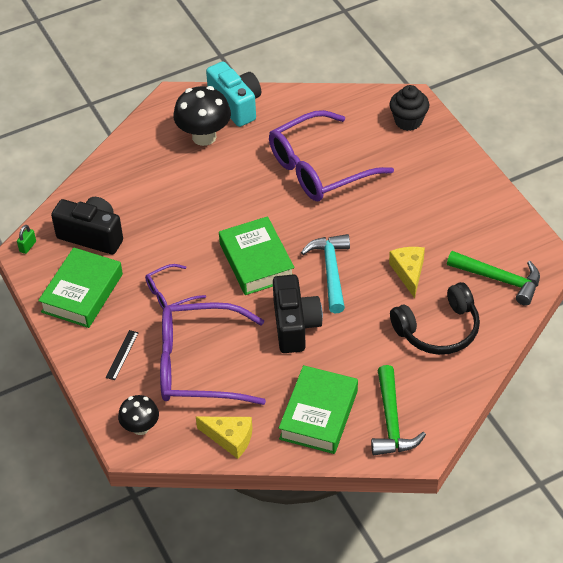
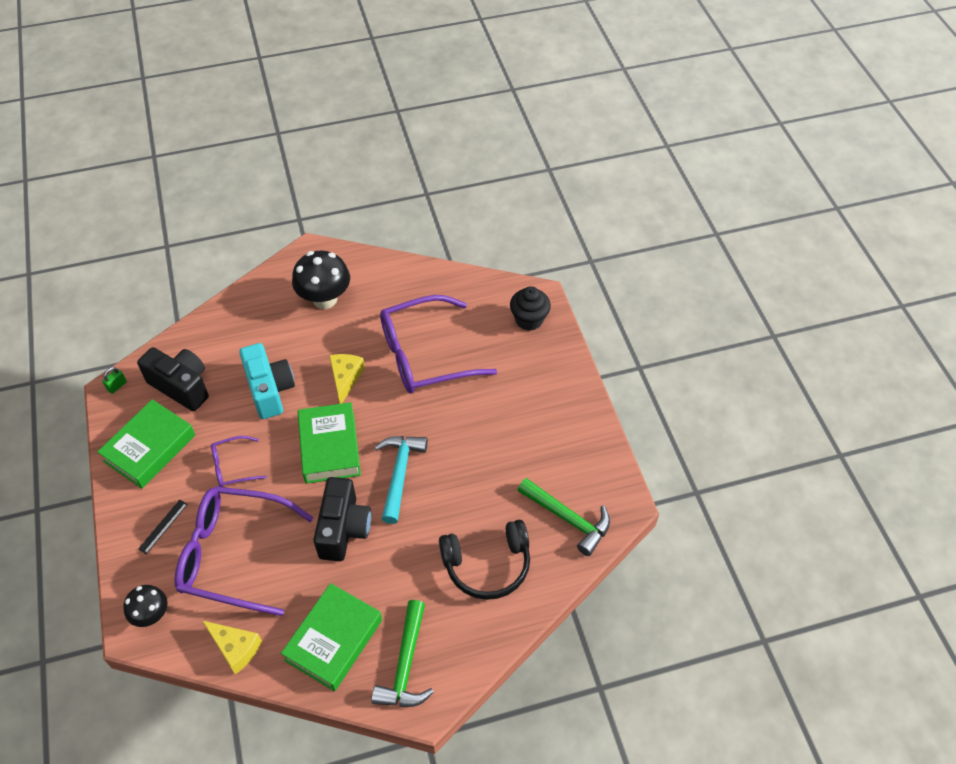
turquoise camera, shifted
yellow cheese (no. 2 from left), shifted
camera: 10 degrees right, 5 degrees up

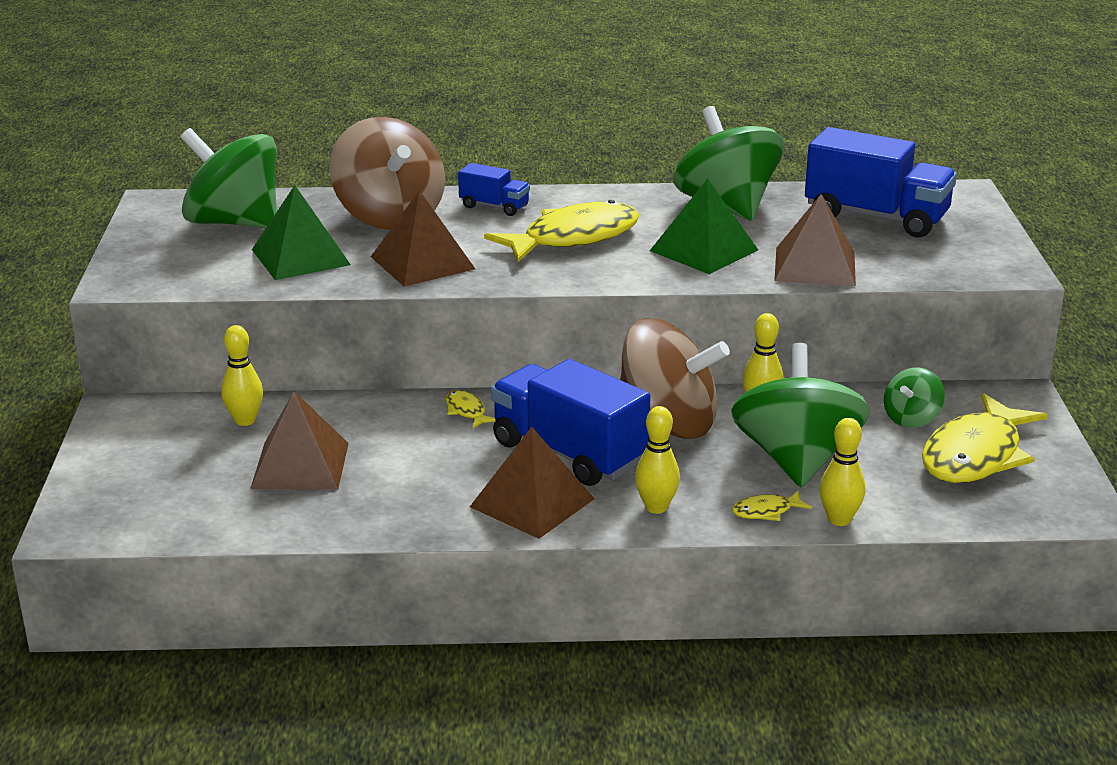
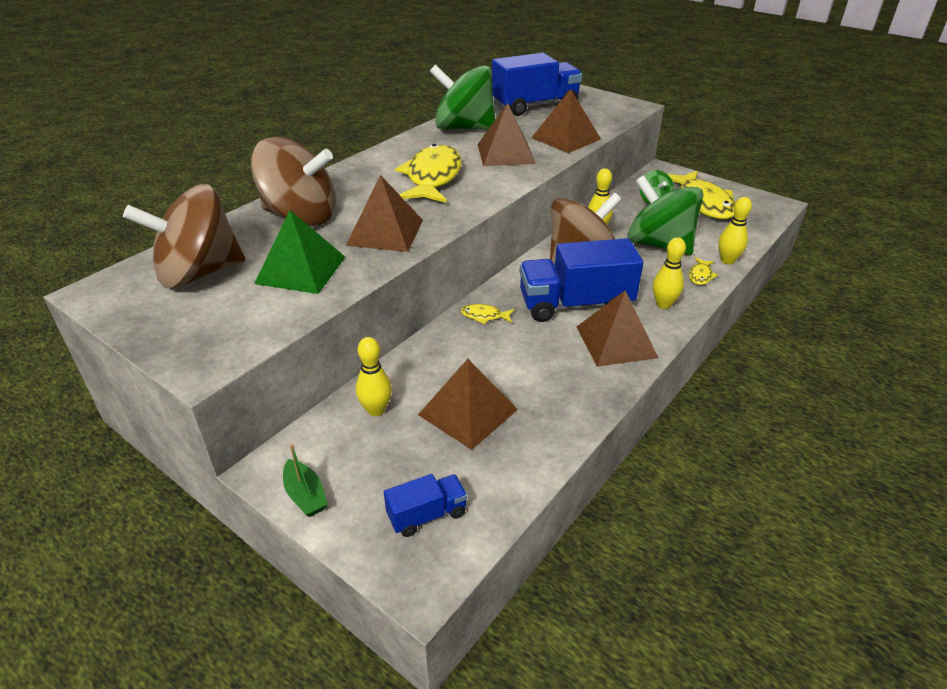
green spinning top (no. 1 from left) -> brown spinning top (no. 1 from left)
blue truck (no. 1 from left), shifted
green pyramid (no. 2 from left) -> brown pyramid (no. 3 from left)
none -> green boat
camera: 50 degrees left, 10 degrees up

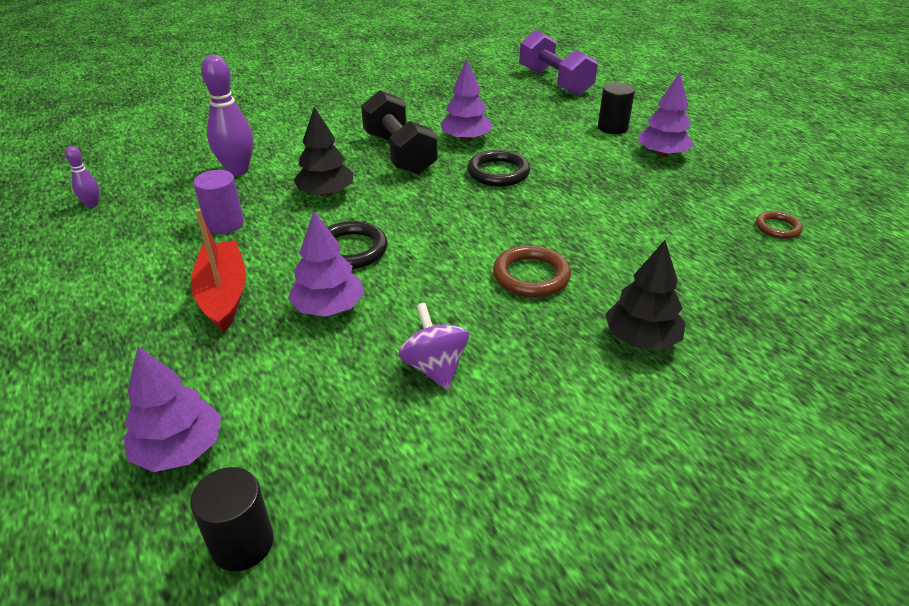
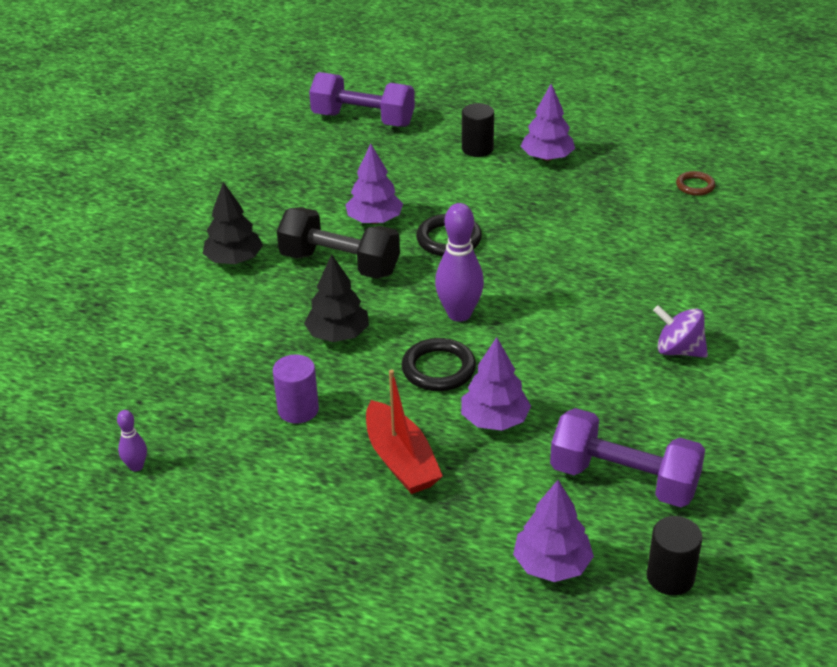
purple bowling pin (no. 2 from left), shifted
red boat, 150 degrees counterclockwise
black tree (no. 2 from left in the first image) -> black tree (no. 1 from left), shifted
brown ring (no. 1 from left) -> none
purple spinning top, shifted
none -> purple dumbbell (no. 2 from left)
camera: 40 degrees left, 0 degrees up

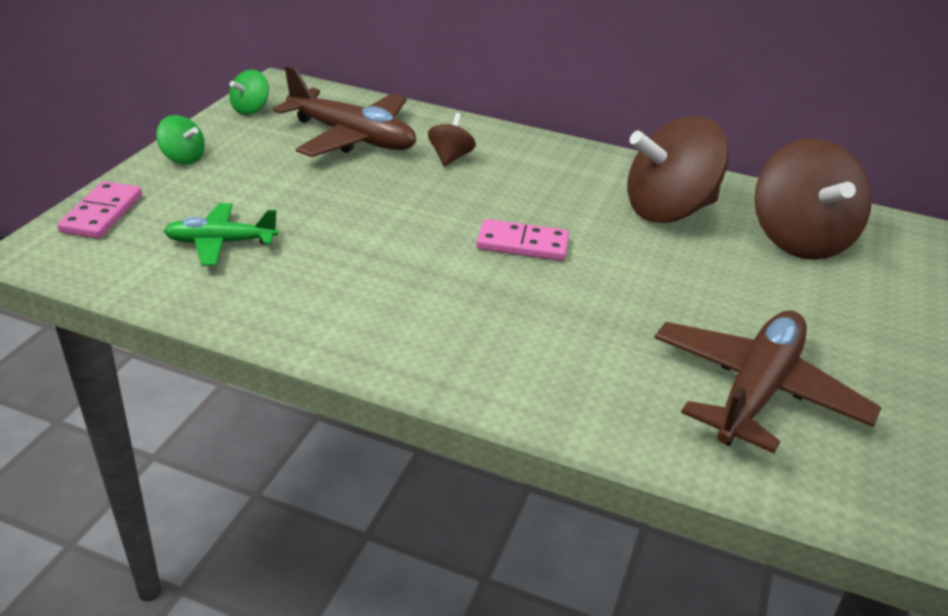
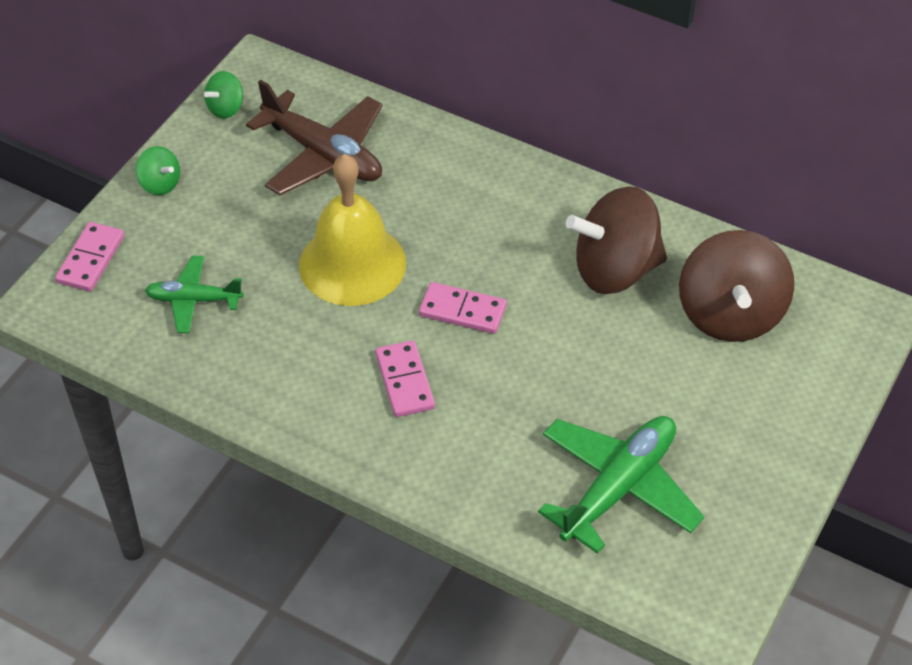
brown spinning top (no. 1 from left) -> none
brown plane (no. 2 from left) -> green plane (no. 2 from left)
none -> yellow bell
none -> pink domino (no. 2 from left)
camera: 10 degrees right, 15 degrees up

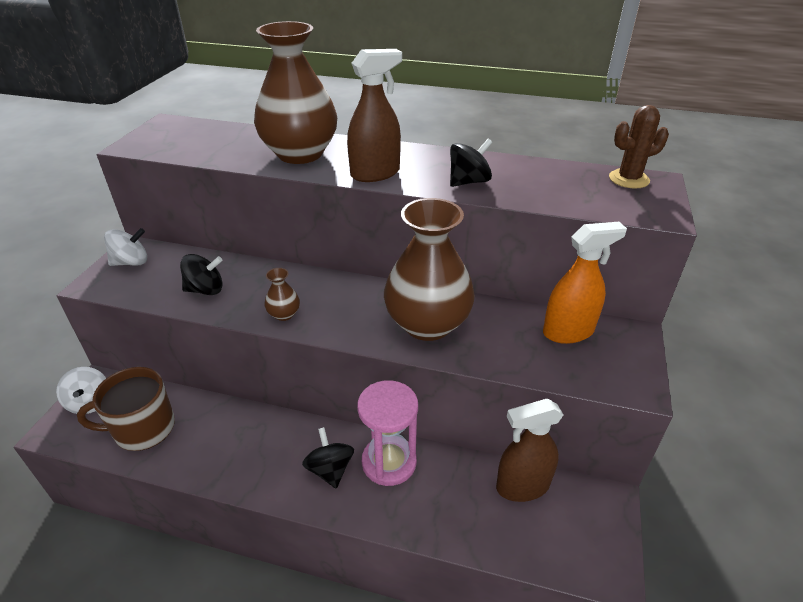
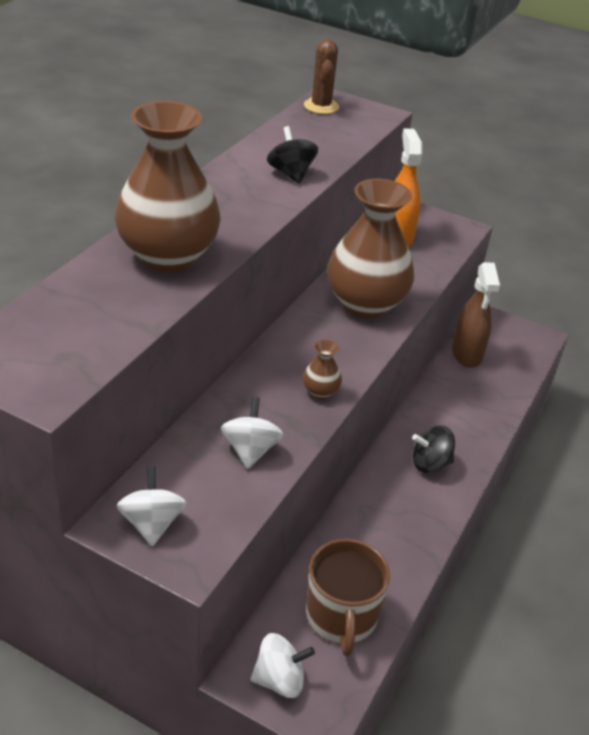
brown spray bottle (no. 1 from left) -> none
black spinning top (no. 1 from left) -> white spinning top (no. 2 from left)
pink hourglass -> none
camera: 80 degrees left, 0 degrees up

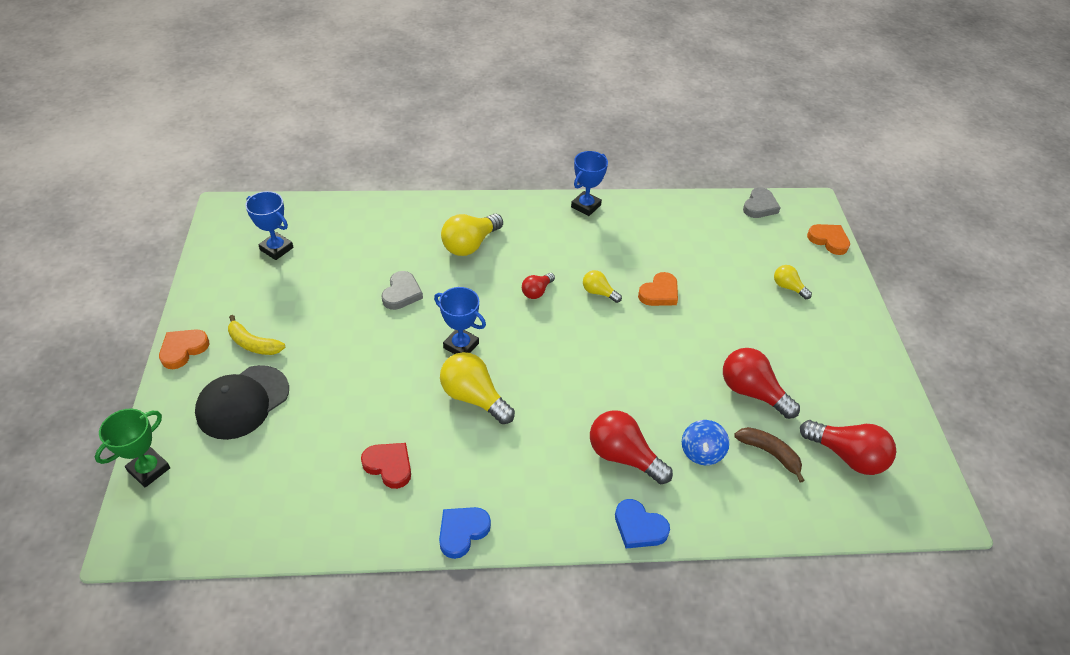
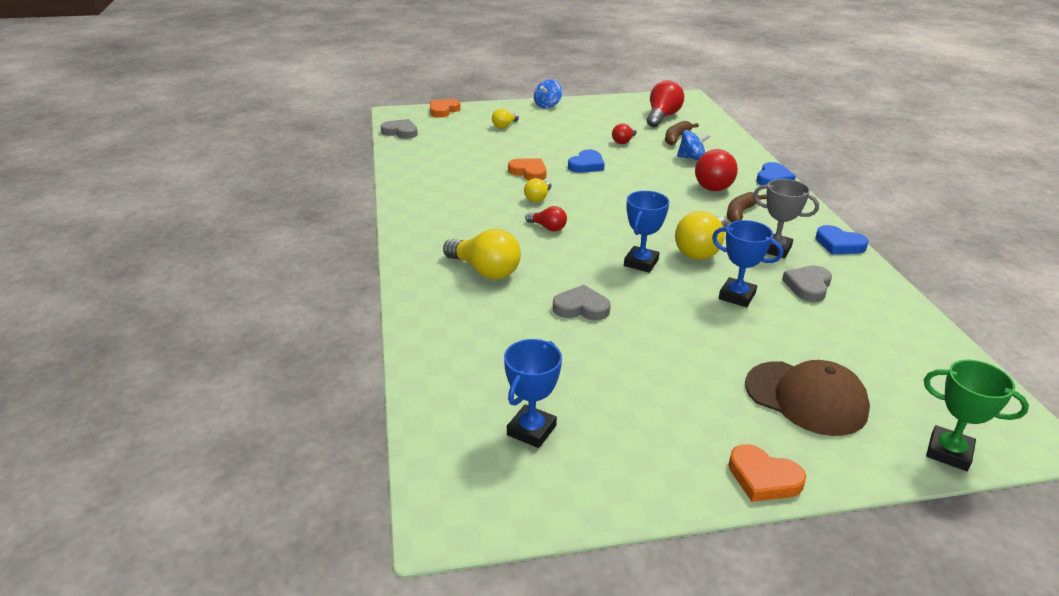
blue trophy (no. 3 from left), shifted
yellow banana -> none
red light bulb (no. 3 from left in the first image) -> red light bulb (no. 2 from left), x0.55
black cap -> brown cap
red heart -> grey heart (no. 3 from left)
none -> blue spinning top (no. 1 from left)
none -> blue heart (no. 1 from left)
none -> grey trophy
none -> brown banana (no. 2 from left)
camera: 95 degrees left, 15 degrees down

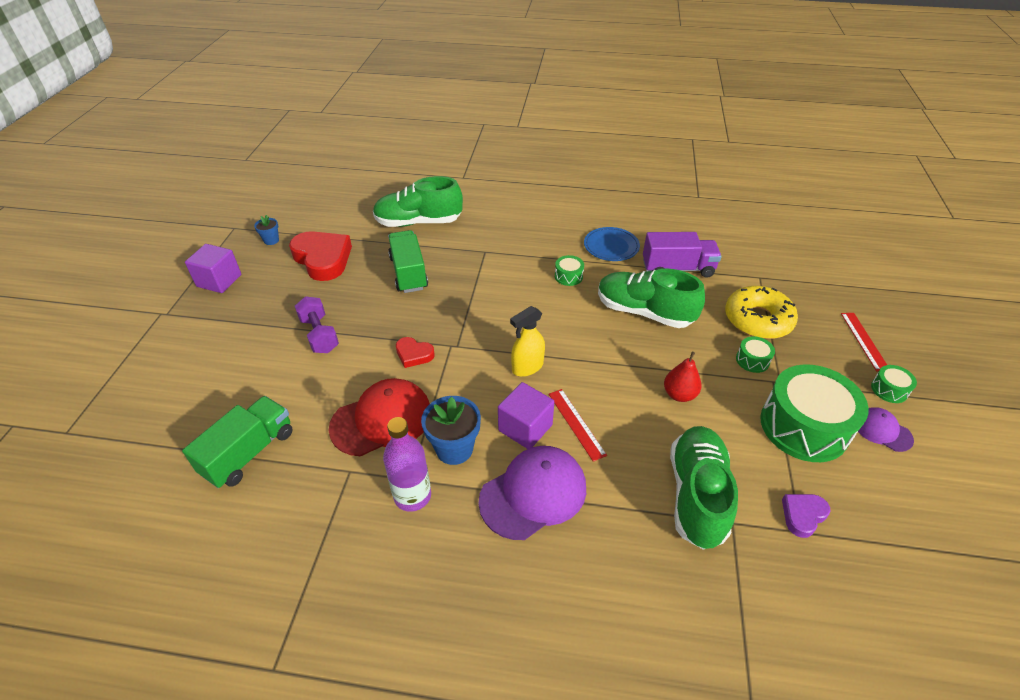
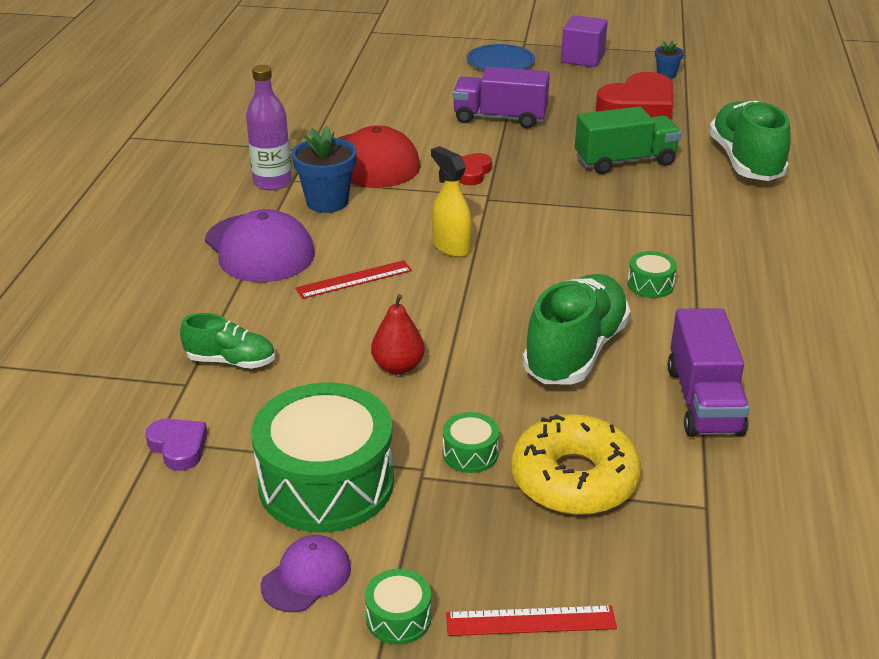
blue plate, shifted
purple dumbbell -> purple truck (no. 1 from left)
purple cube (no. 2 from left) -> none
green truck (no. 1 from left) -> none
green shoe (no. 3 from left in the first image) -> green shoe (no. 1 from left), x0.55
camera: 90 degrees right, 10 degrees down

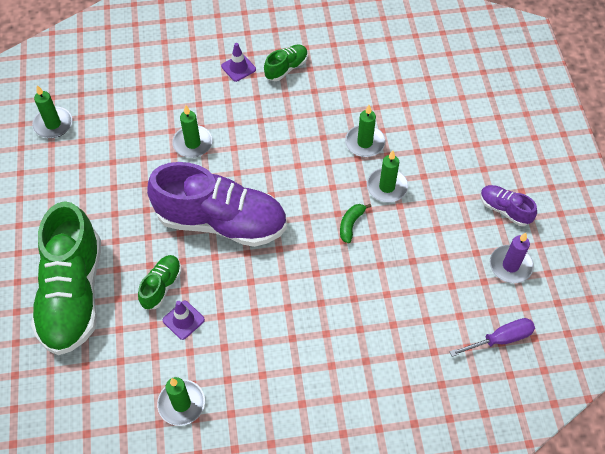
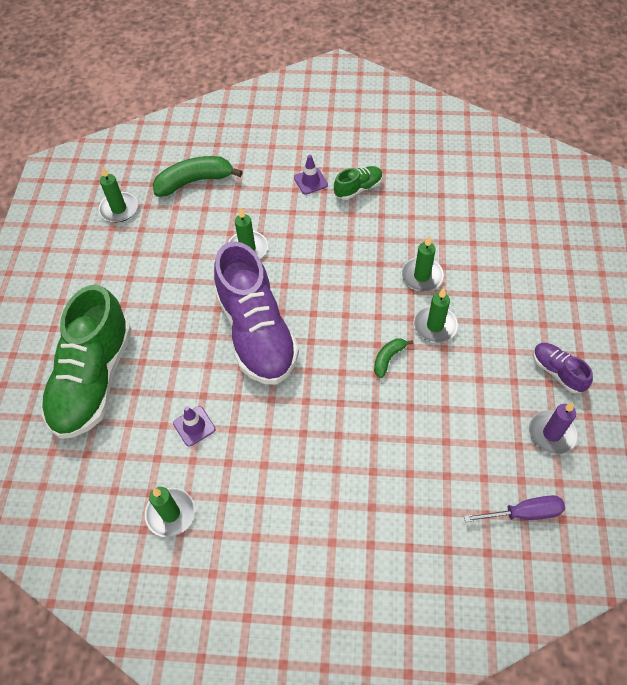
purple shoe (no. 1 from left), 45 degrees clockwise
green shoe (no. 2 from left) -> none
none -> green banana (no. 1 from left)
camera: 15 degrees right, 0 degrees up

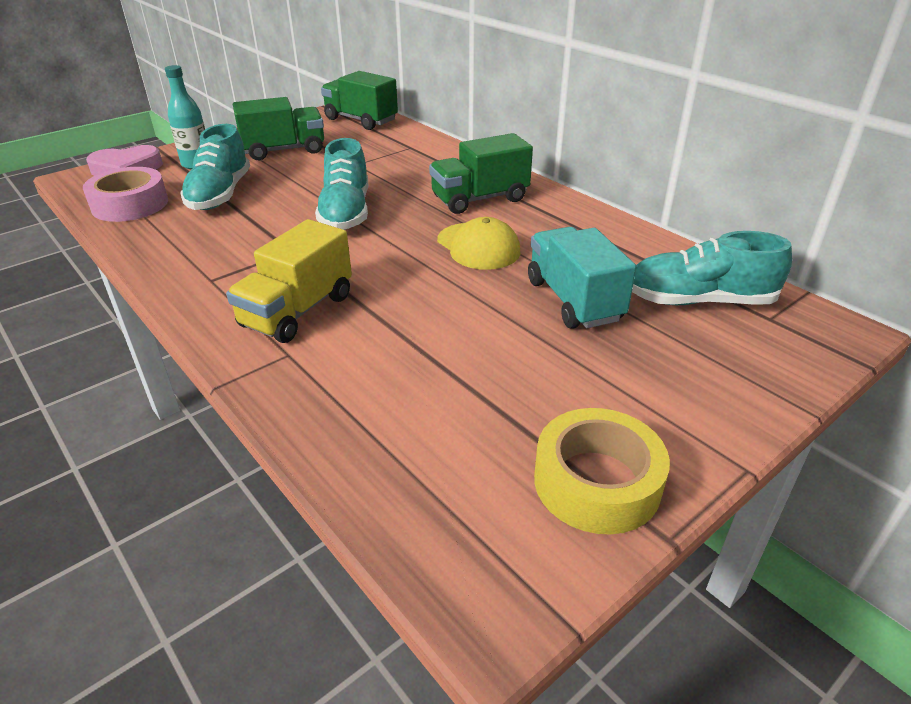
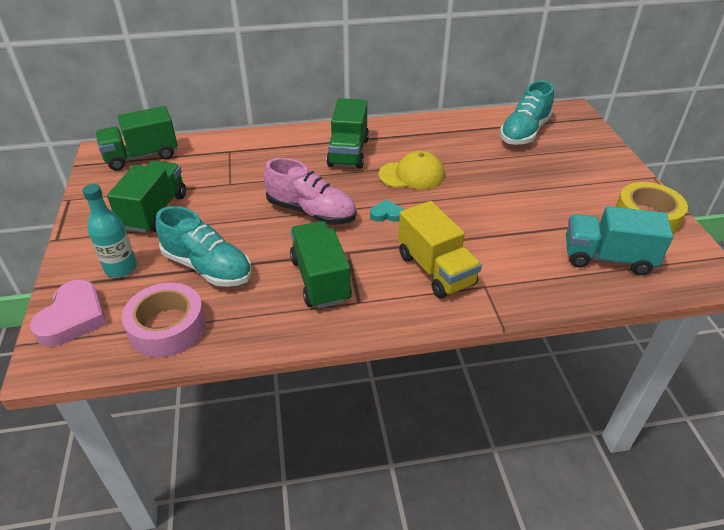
turquoise shoe (no. 2 from left) -> pink shoe
turquoise truck, shifted
none -> turquoise heart
none -> green truck (no. 3 from left)
camera: 60 degrees left, 5 degrees up

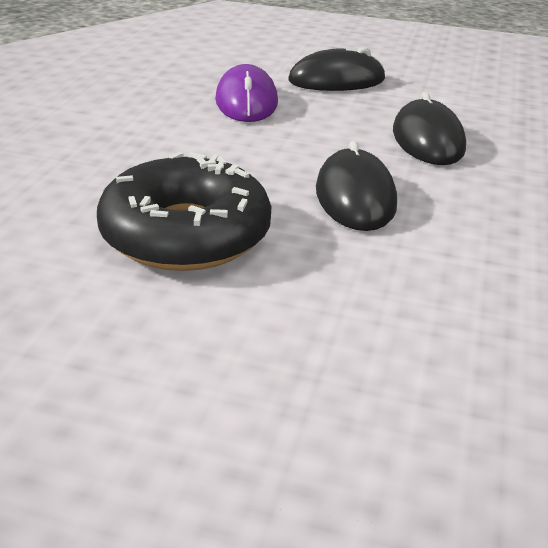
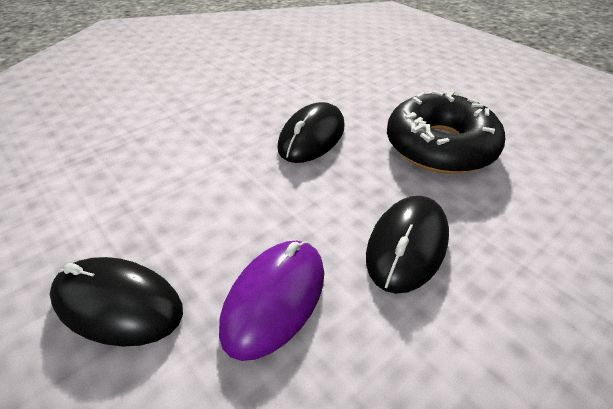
black mouse (no. 3 from left), shifted
camera: 145 degrees left, 10 degrees up

